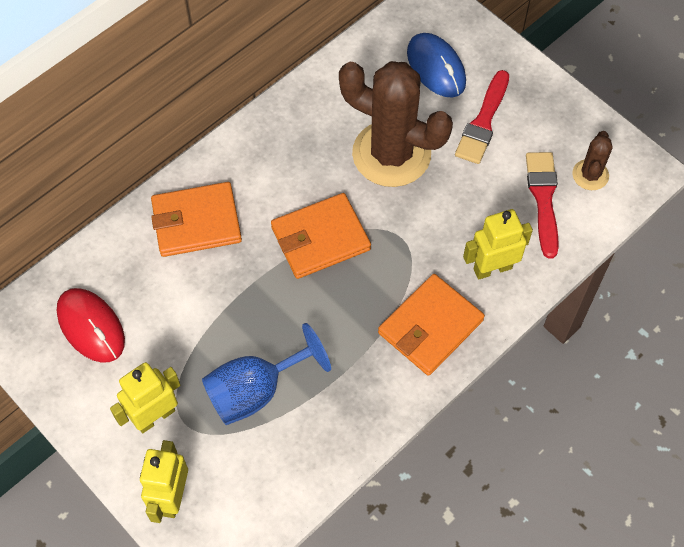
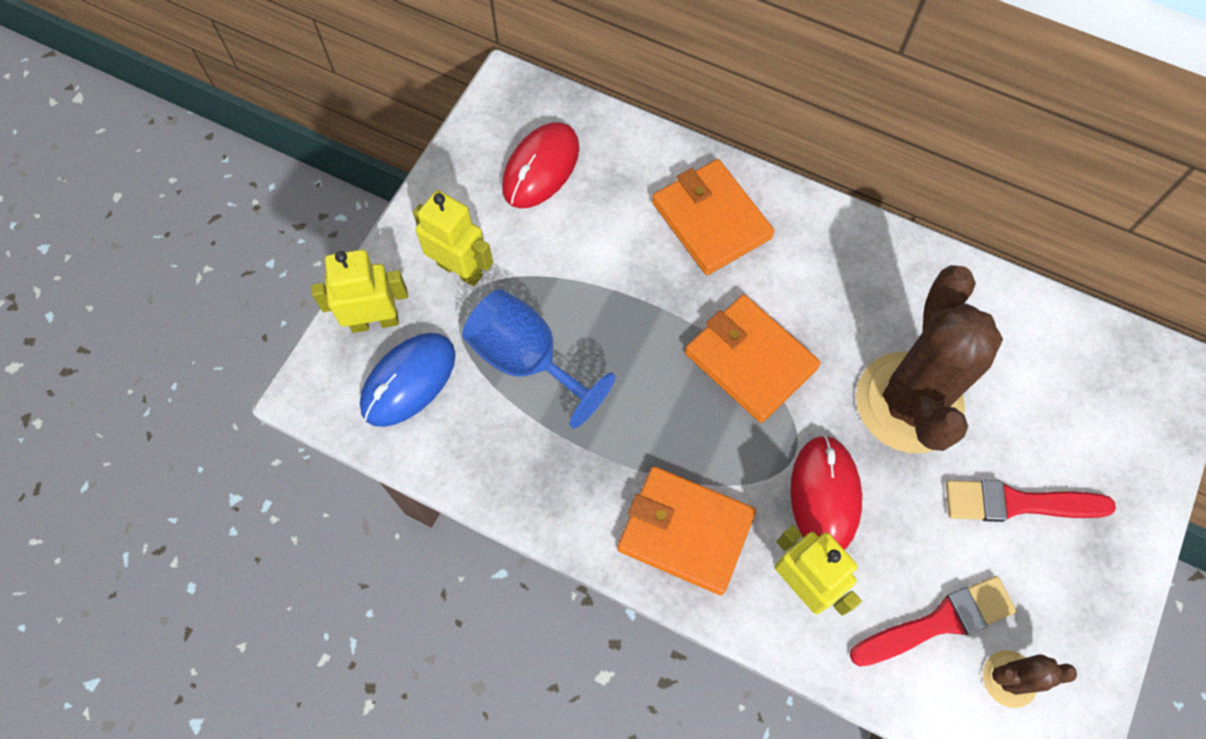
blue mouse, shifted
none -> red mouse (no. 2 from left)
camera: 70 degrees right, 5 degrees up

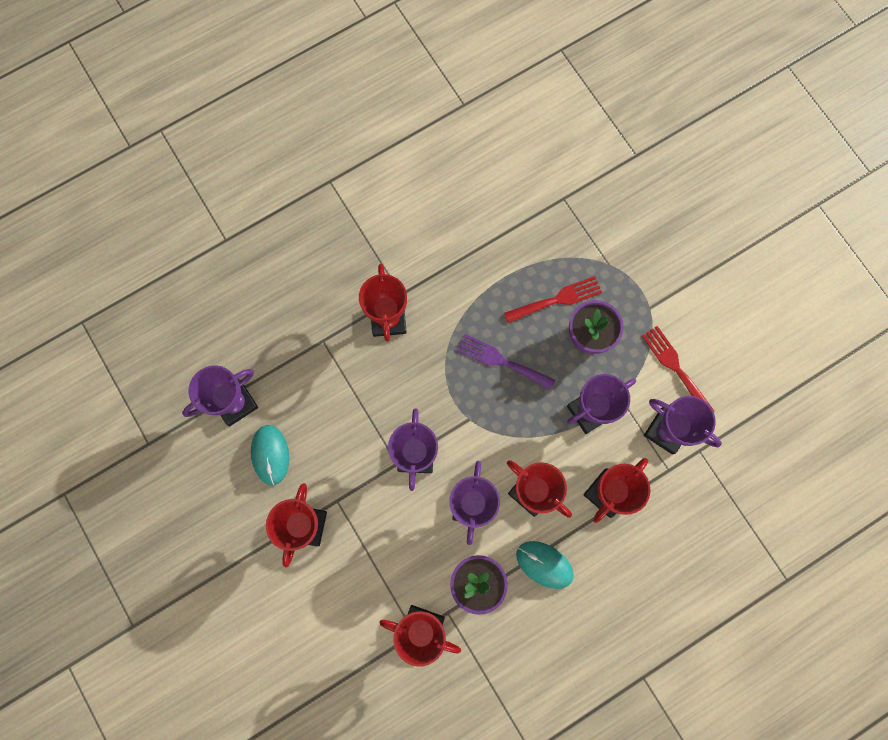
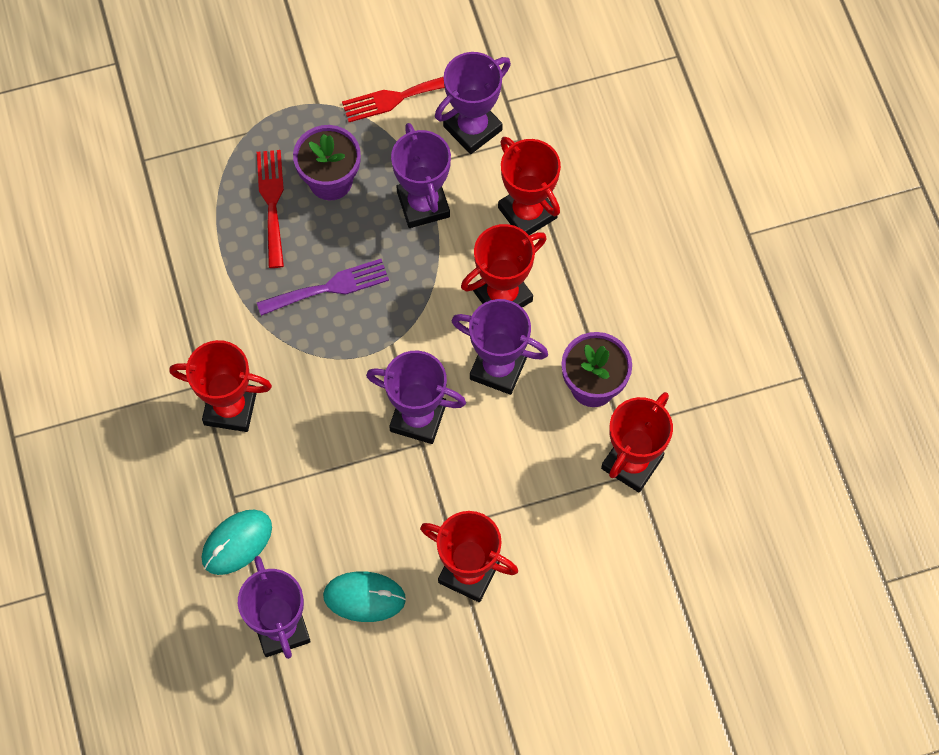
purple fork, 150 degrees counterclockwise
turquoise mouse (no. 2 from left in the first image) -> turquoise mouse (no. 1 from left), shifted
camera: 75 degrees left, 10 degrees down

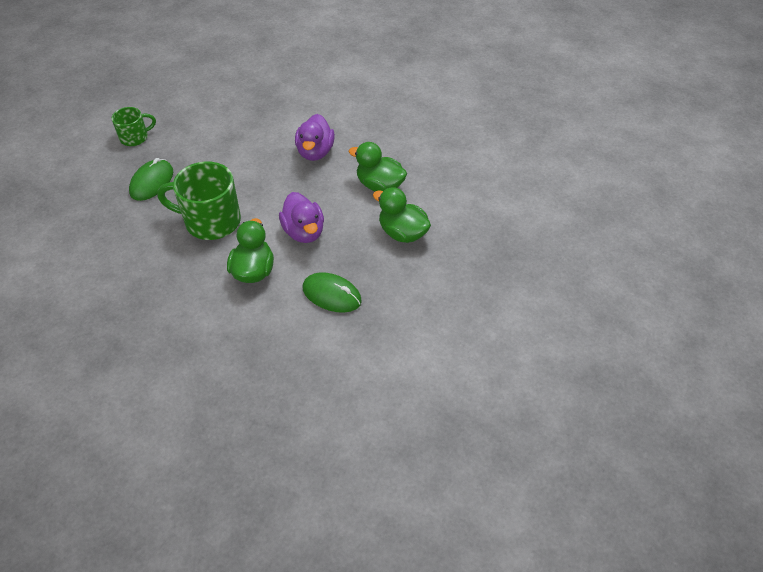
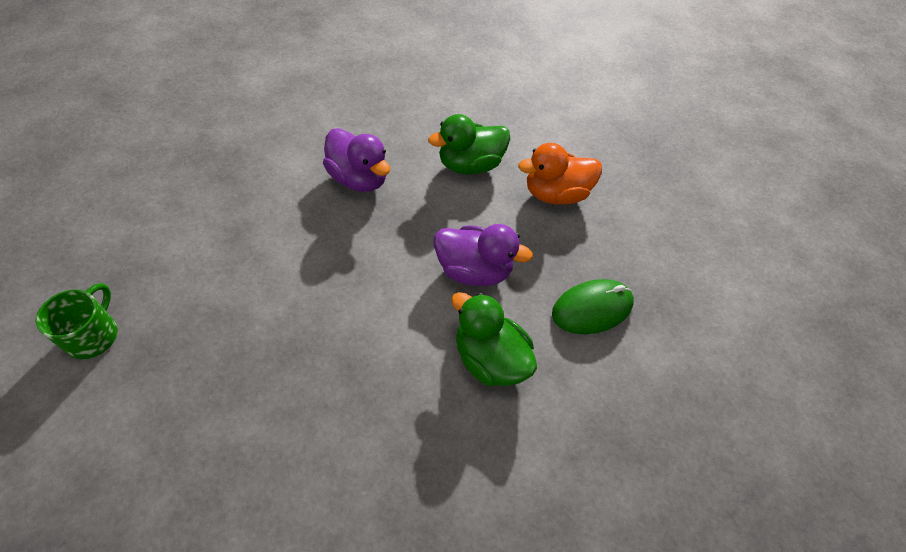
green mouse (no. 1 from left) -> none
green mug (no. 2 from left) -> none
green duck (no. 3 from left) -> orange duck
camera: 55 degrees left, 5 degrees up

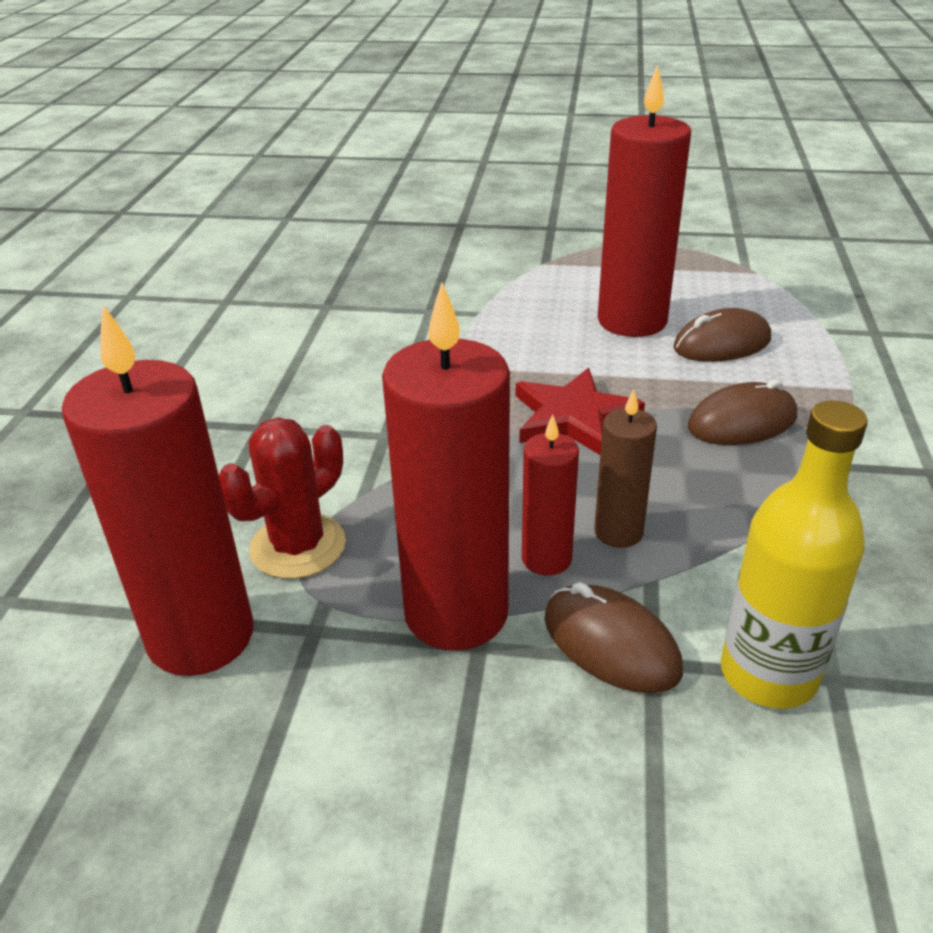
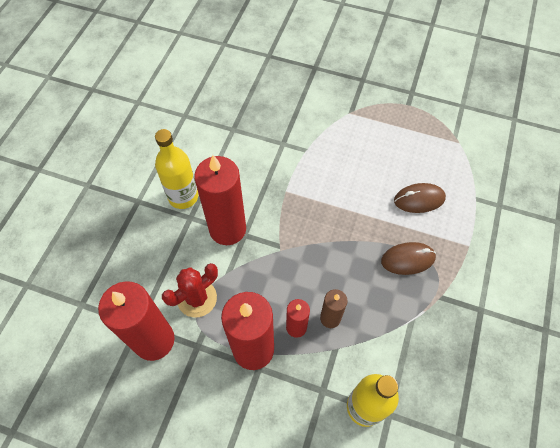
red candle (no. 4 from left in the first image) -> red candle (no. 2 from left), shifted
red star -> none
brown mouse (no. 1 from left) -> none
none -> yellow bottle (no. 1 from left)
camera: 10 degrees right, 25 degrees up

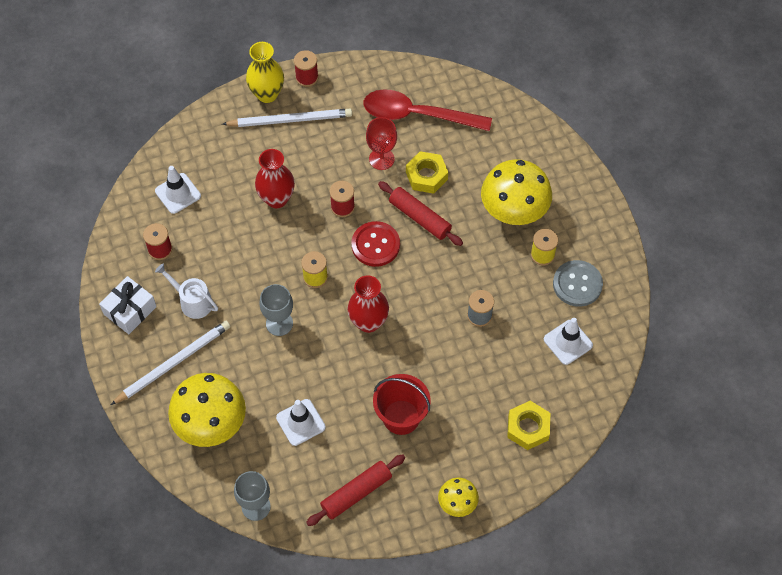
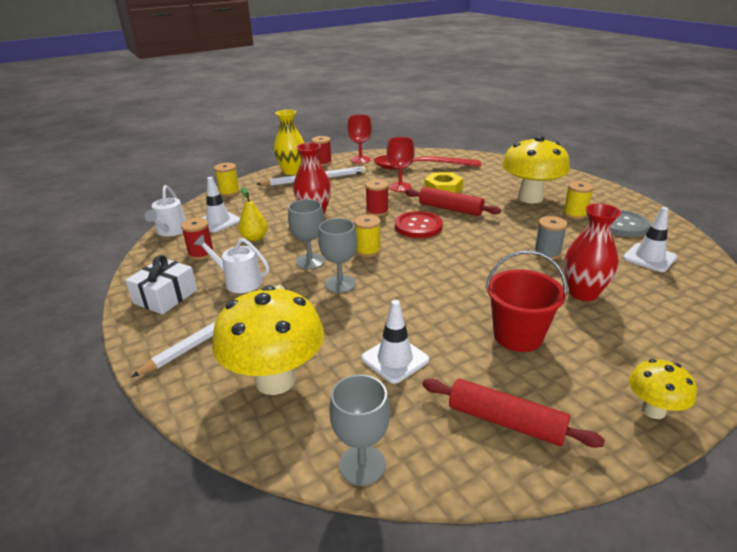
red vase (no. 2 from left), shifted
yellow nut (no. 2 from left) -> none
red rolling pin (no. 1 from left in the first image) -> red rolling pin (no. 2 from left), 75 degrees clockwise
none -> red goblet (no. 1 from left)
none -> yellow spool (no. 1 from left)
none -> white watering can (no. 1 from left)
none -> yellow pear
none -> grey goblet (no. 1 from left)
camera: 10 degrees left, 30 degrees down

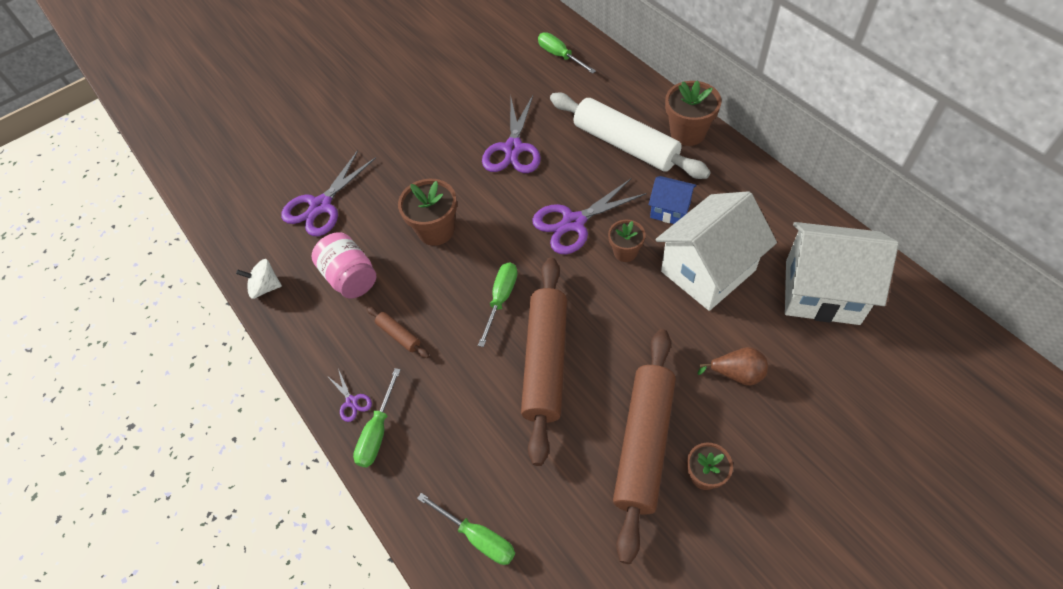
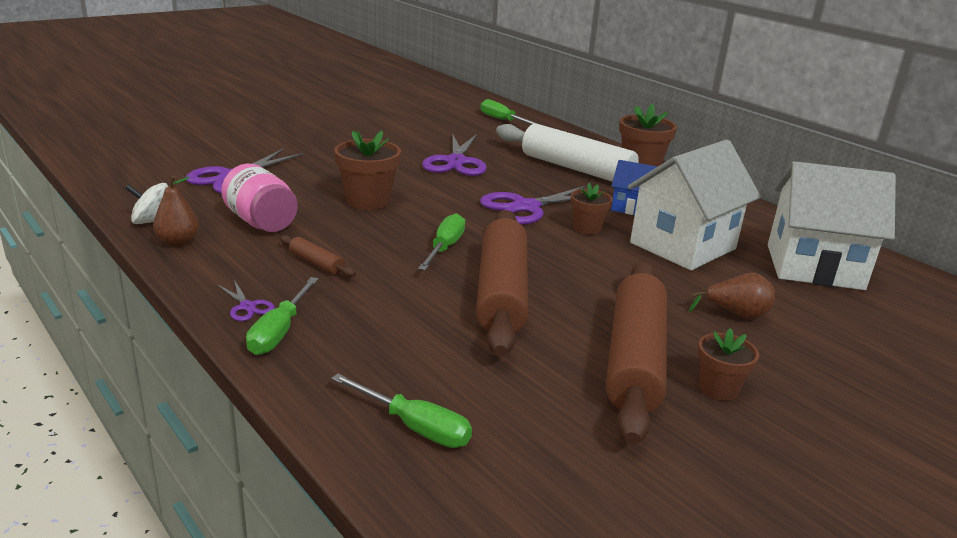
none -> brown pear (no. 1 from left)
camera: 10 degrees left, 30 degrees down

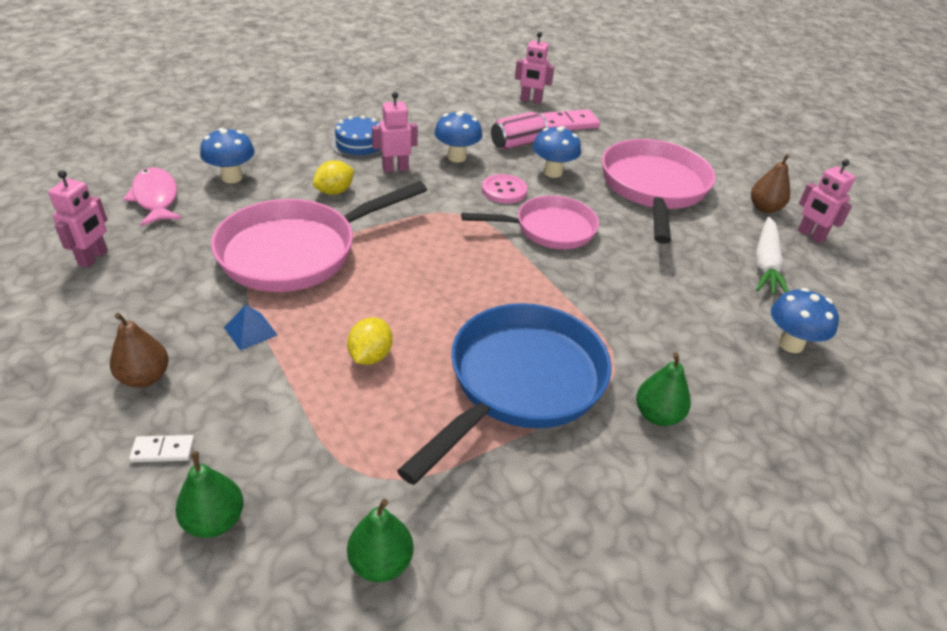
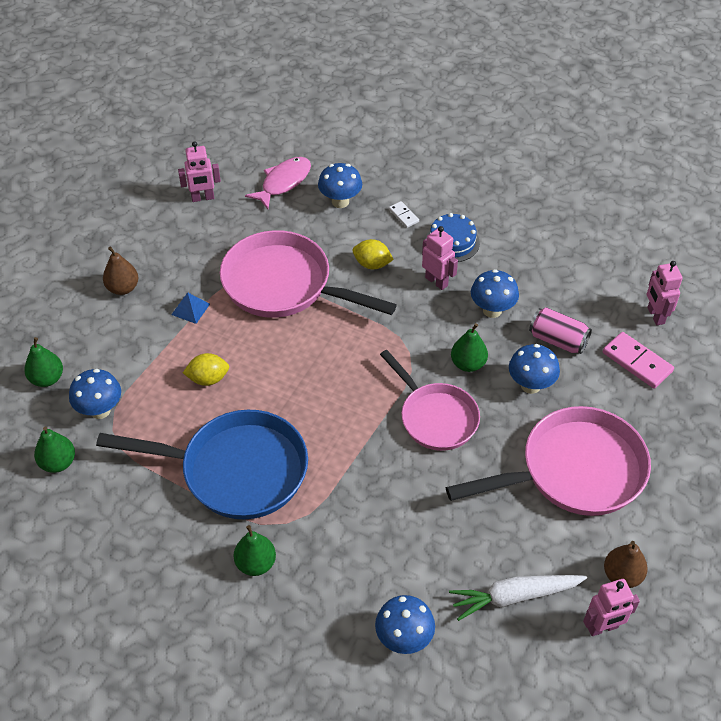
pink robot (no. 4 from left in the first image) -> pink robot (no. 3 from left), 135 degrees counterclockwise
pink button -> green pear (no. 4 from left)
white domino, shifted
none -> blue mushroom (no. 1 from left)
camera: 65 degrees right, 10 degrees up

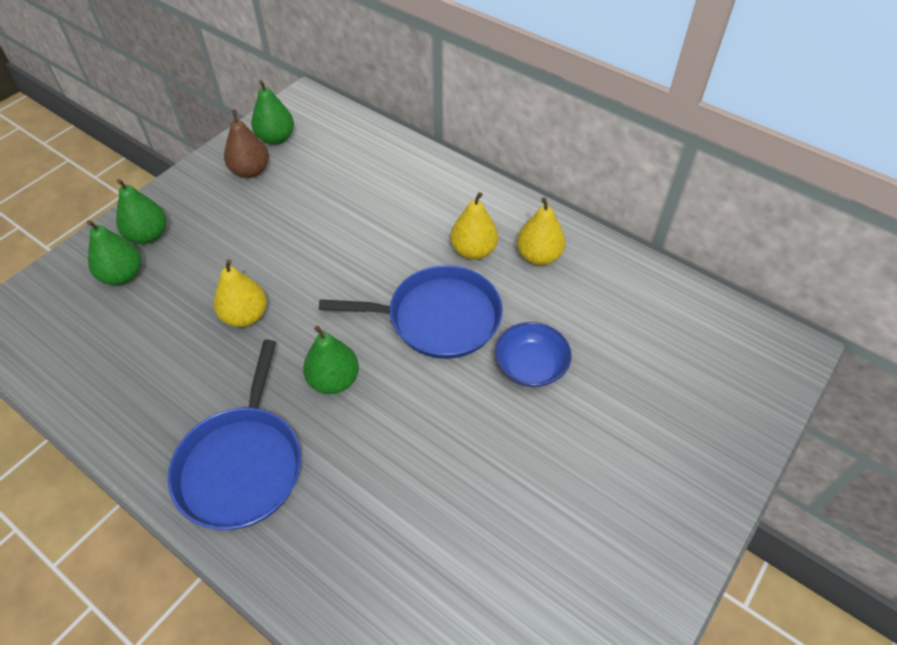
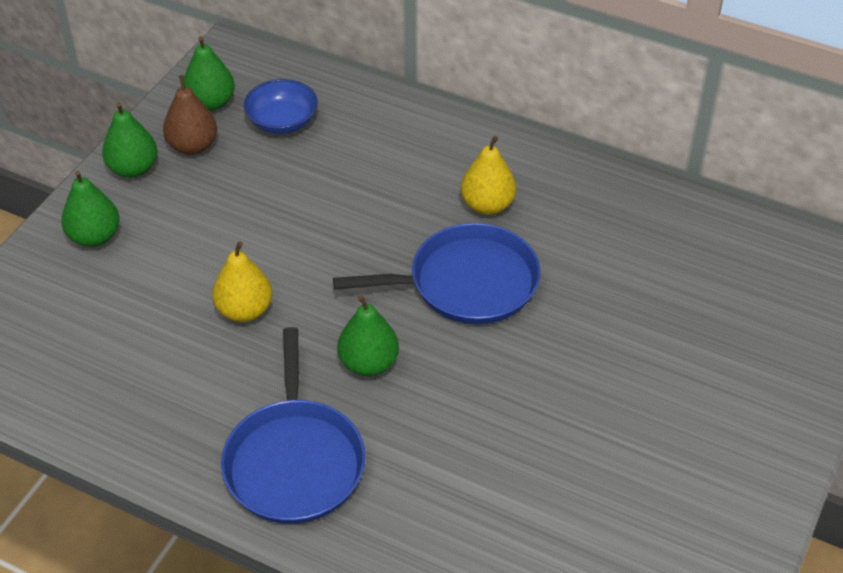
yellow pear (no. 3 from left) -> none
green pear (no. 1 from left in the first image) -> green pear (no. 2 from left), shifted
blue bowl, shifted
camera: 10 degrees left, 5 degrees down

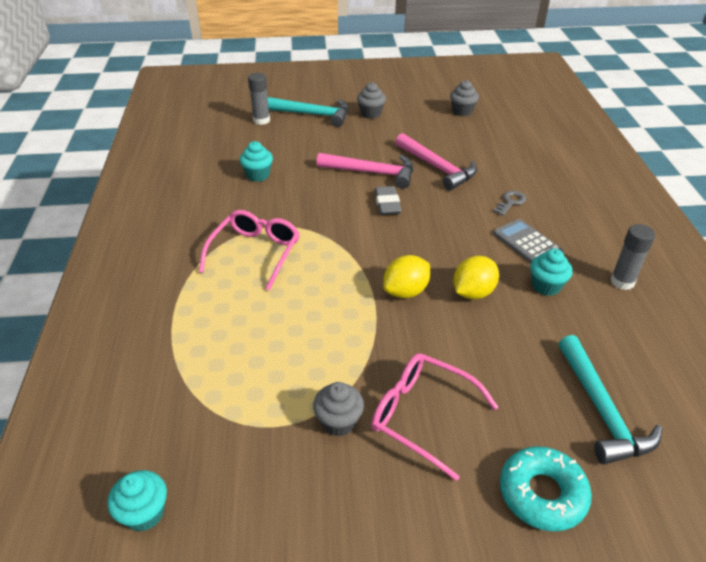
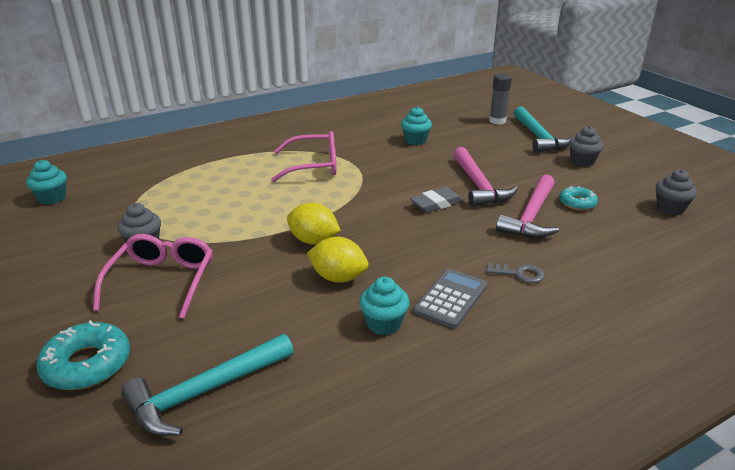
grey glue stick (no. 2 from left) -> none
none -> turquoise donut (no. 2 from left)
camera: 65 degrees right, 10 degrees down

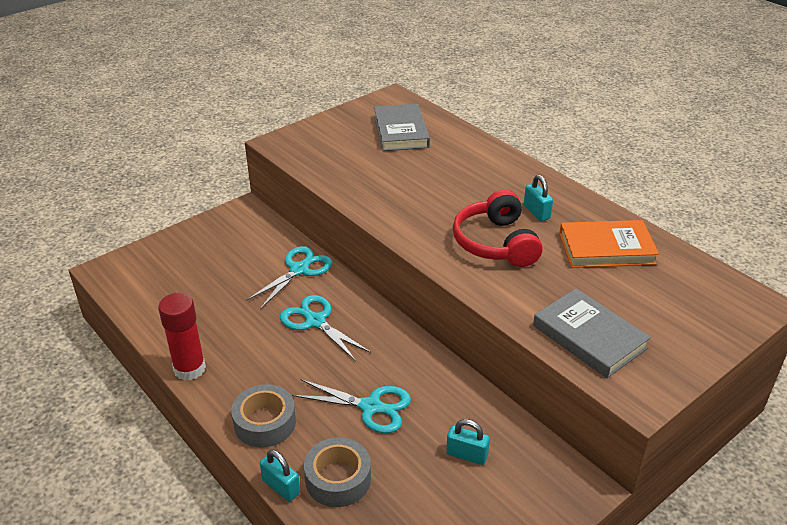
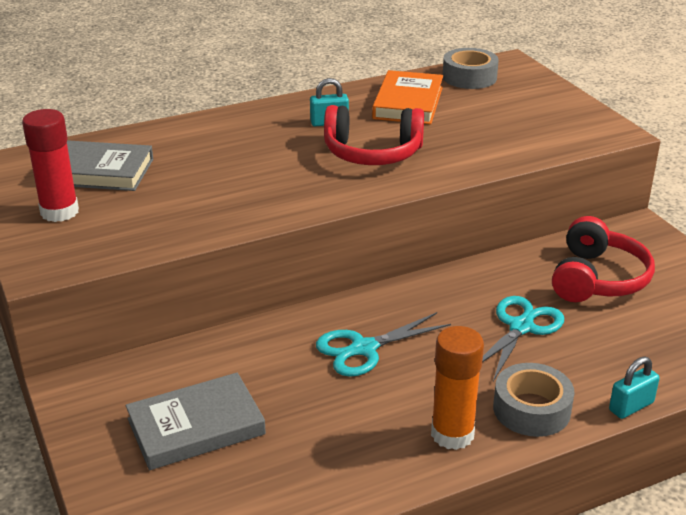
turquoise scissors (no. 1 from left) -> none
grey book (no. 2 from left), shifted
red glue stick, shifted
turquoise padlock (no. 2 from left) -> red headphones (no. 2 from left)
grey tape (no. 2 from left in the first image) -> grey tape (no. 1 from left), shifted
none -> orange glue stick
camera: 75 degrees left, 5 degrees down

